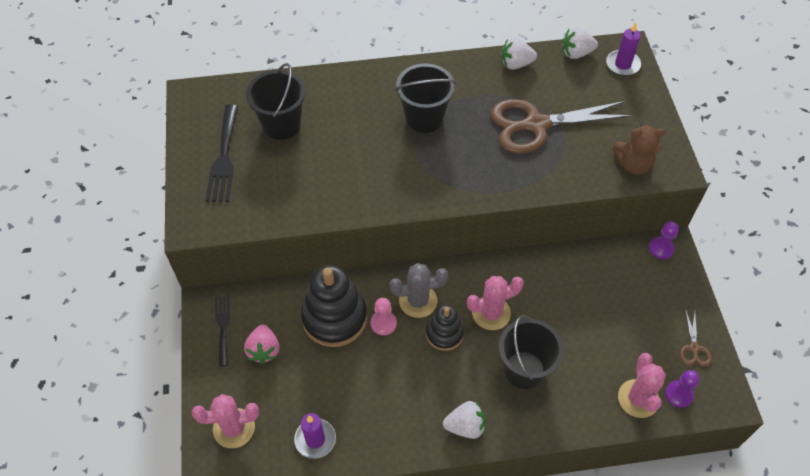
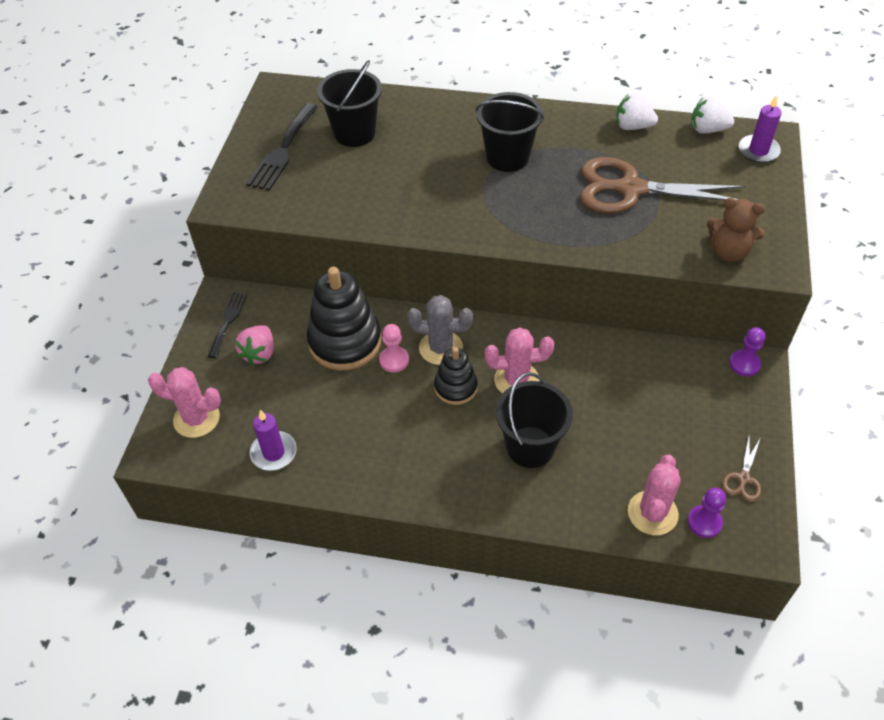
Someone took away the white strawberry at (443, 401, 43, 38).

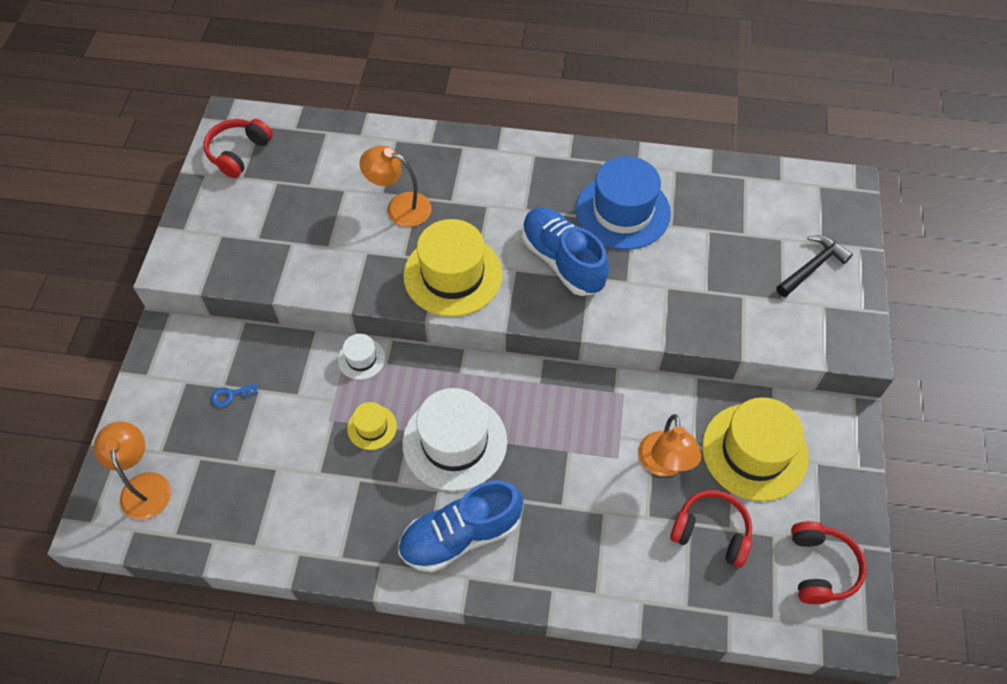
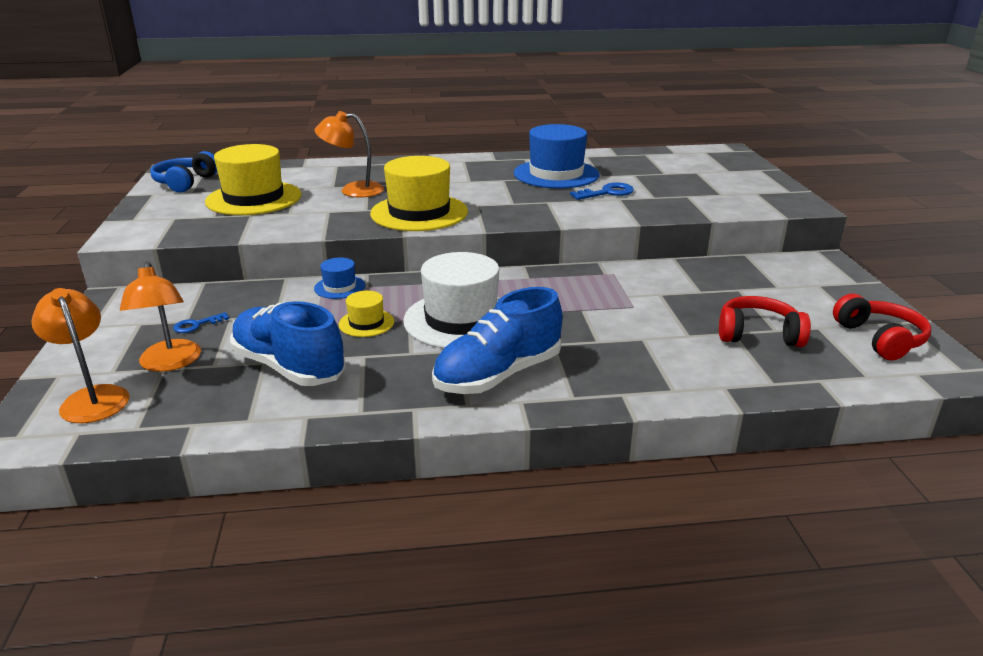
Someone took away the jet-black claw hammer at (776, 235, 77, 62).
Someone put down the royal blue key at (570, 182, 64, 18).
Someone carried the royal blue lace-up shoe from (522, 208, 87, 88) to (230, 301, 116, 85).
Someone carried the orange-coloured reading lamp from (638, 414, 63, 63) to (120, 262, 81, 110).
Someone carried the bright yellow top hat from (702, 397, 107, 104) to (205, 144, 96, 71).
Someone repainted the red headphones at (203, 119, 70, 59), which became the royal blue headphones at (150, 151, 67, 42).
Someone repainted the white top hat at (338, 334, 47, 46), which became the royal blue top hat at (314, 258, 51, 41).

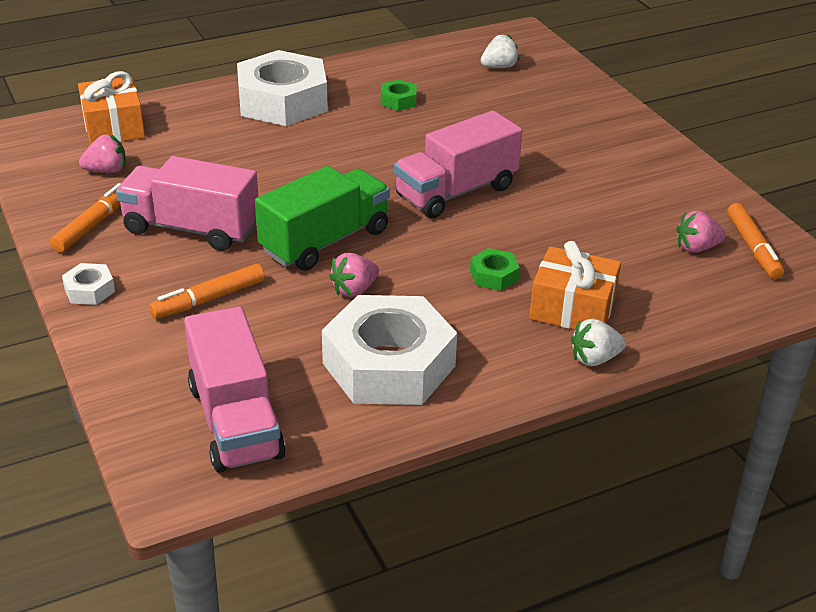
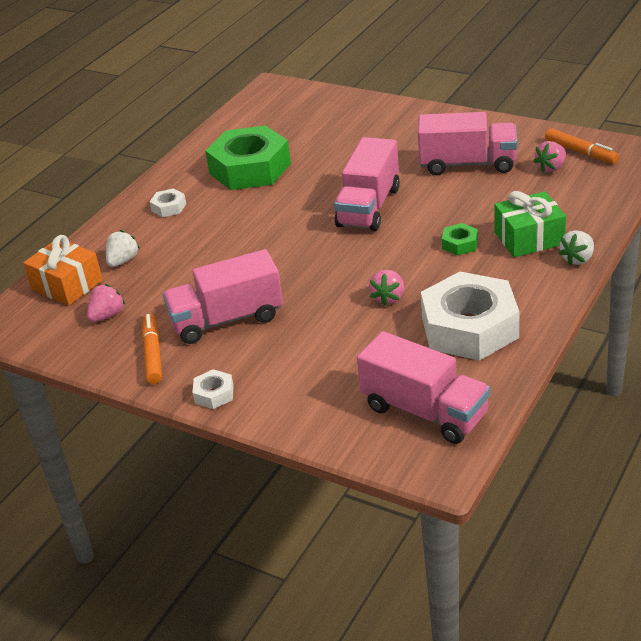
Someone took away the orange-coloured felt pen at (149, 264, 116, 55).
Someone took away the green toy truck at (255, 166, 135, 105).
Someone put down the pink toy truck at (418, 112, 100, 63).
Someone carried the white strawberry from (480, 35, 40, 33) to (106, 230, 33, 37).
Someone repainted the orange-coloured wrapped gift at (529, 241, 92, 89), which became the green wrapped gift at (494, 191, 72, 66).
Someone scaled the white hexagon nut at (237, 50, 91, 76) by 0.42.
Someone scaled the green hexagon nut at (381, 79, 36, 32) by 2.41.

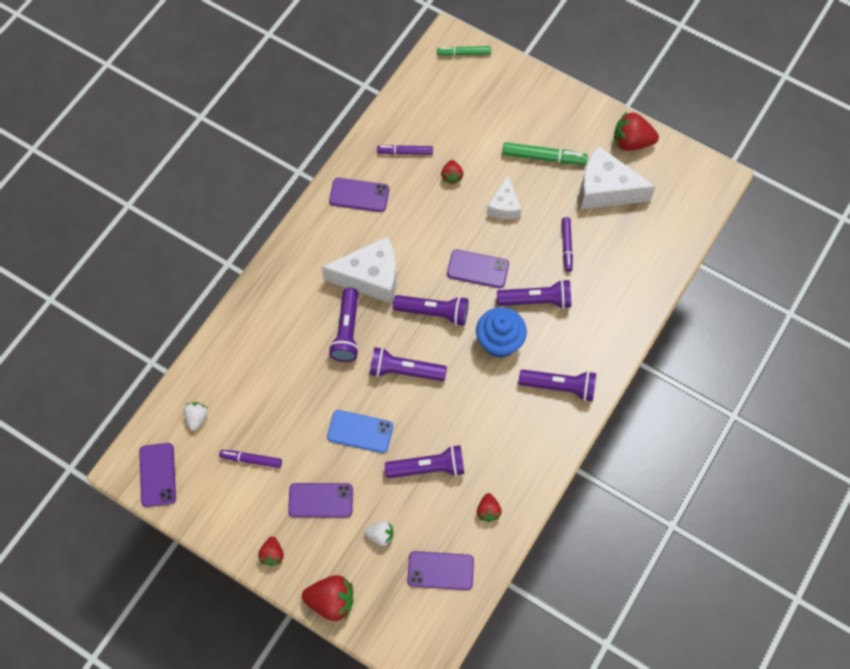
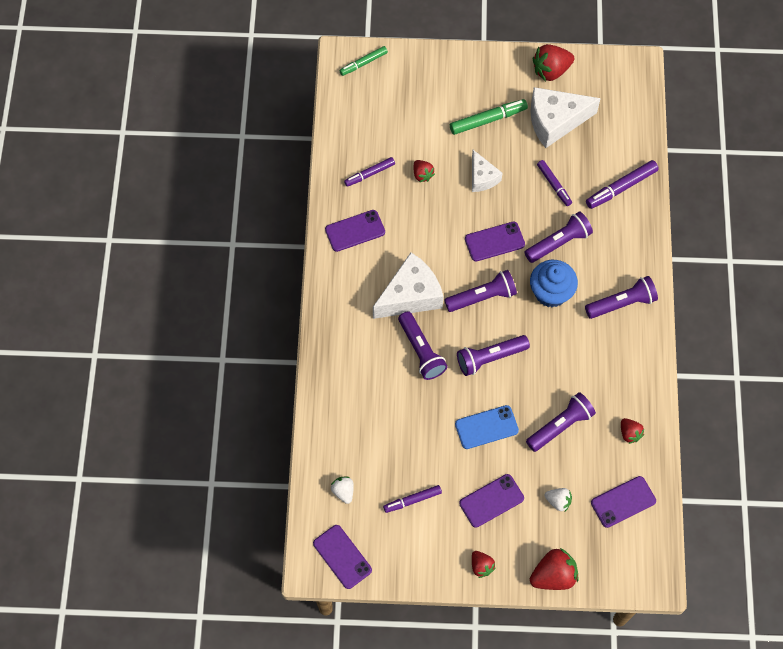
Someone put down the royal purple felt pen at (586, 160, 73, 49).
Someone rotated the white strawberry at (364, 521, 29, 25) by 45 degrees clockwise.

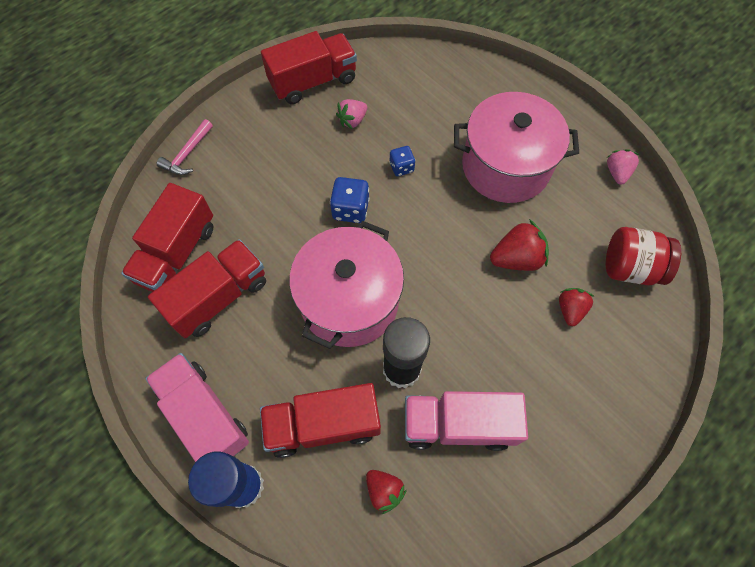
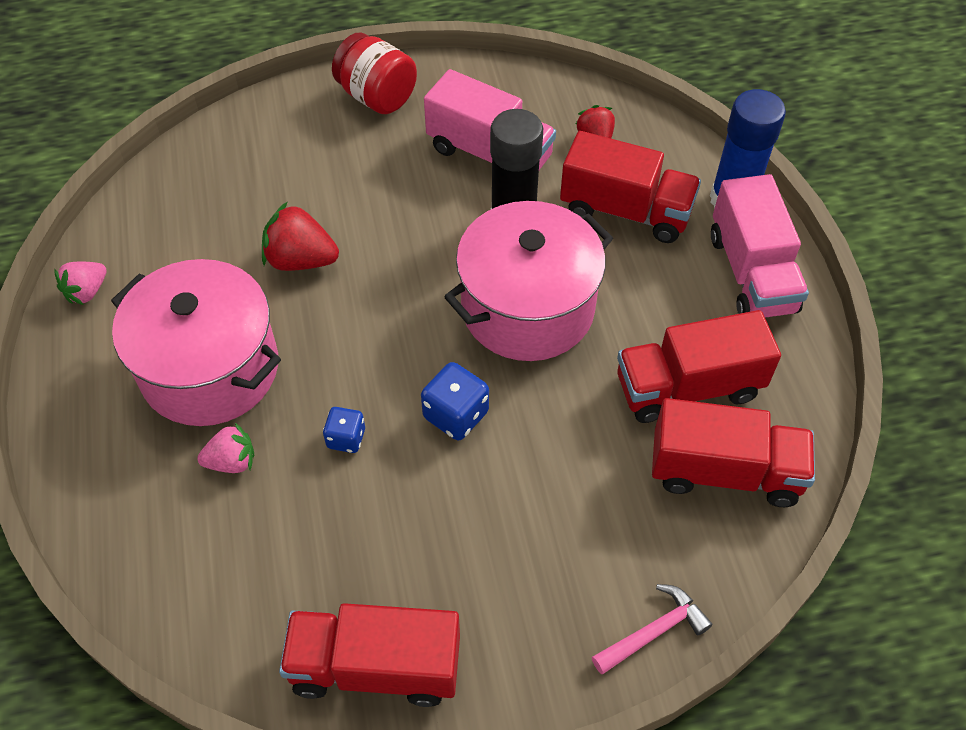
Someone took away the red strawberry at (559, 288, 36, 38).
Someone carried the pink strawberry from (336, 99, 31, 30) to (197, 423, 57, 50).
Someone carried the red jar from (606, 227, 75, 58) to (332, 32, 85, 82).
Someone rotated the red toy truck at (121, 183, 92, 109) by 45 degrees clockwise.

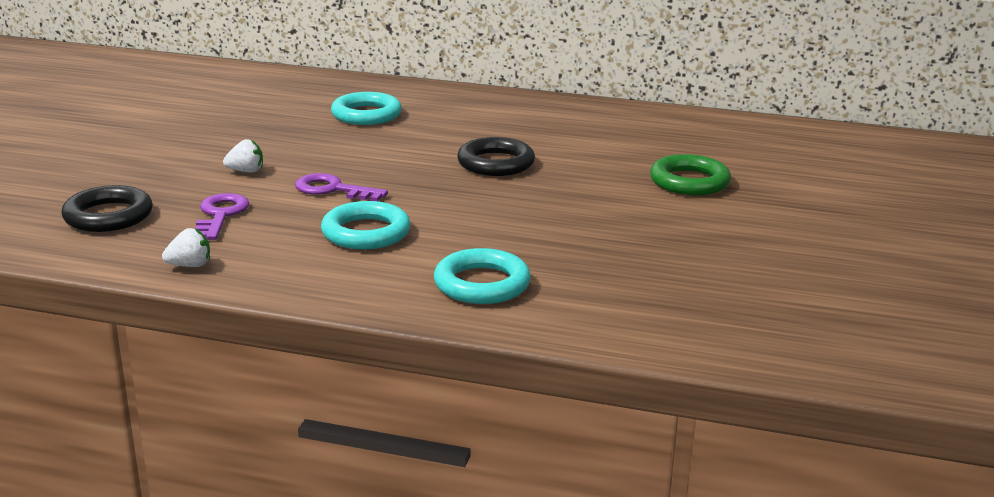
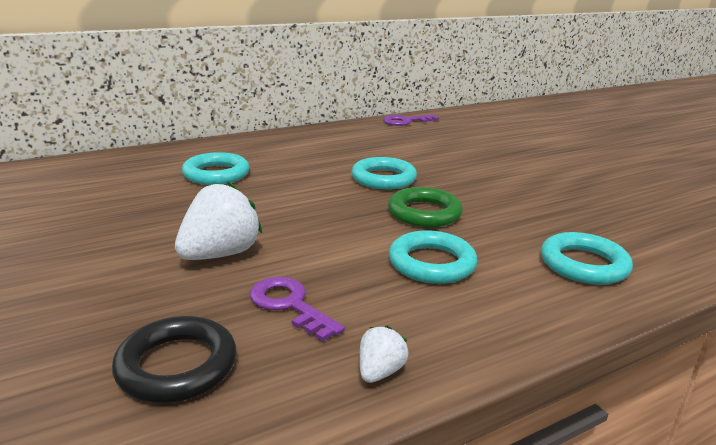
Someone carried the royal purple key from (295, 173, 93, 28) to (383, 114, 56, 12).
Someone carried the green torus from (650, 154, 81, 41) to (388, 187, 75, 40).
Someone repainted the jet-black torus at (457, 137, 78, 39), which became the turquoise torus at (351, 157, 66, 33).
Someone scaled the white strawberry at (223, 139, 40, 34) by 1.99.

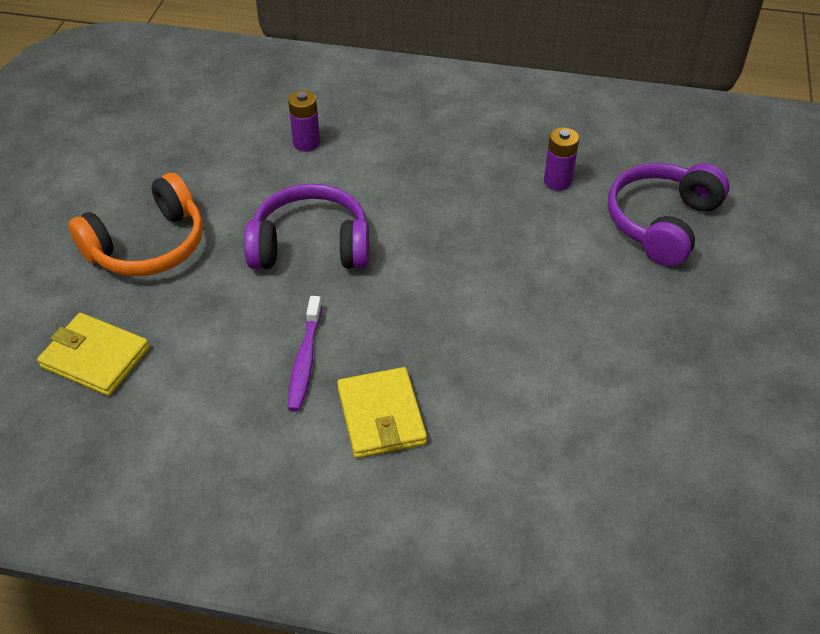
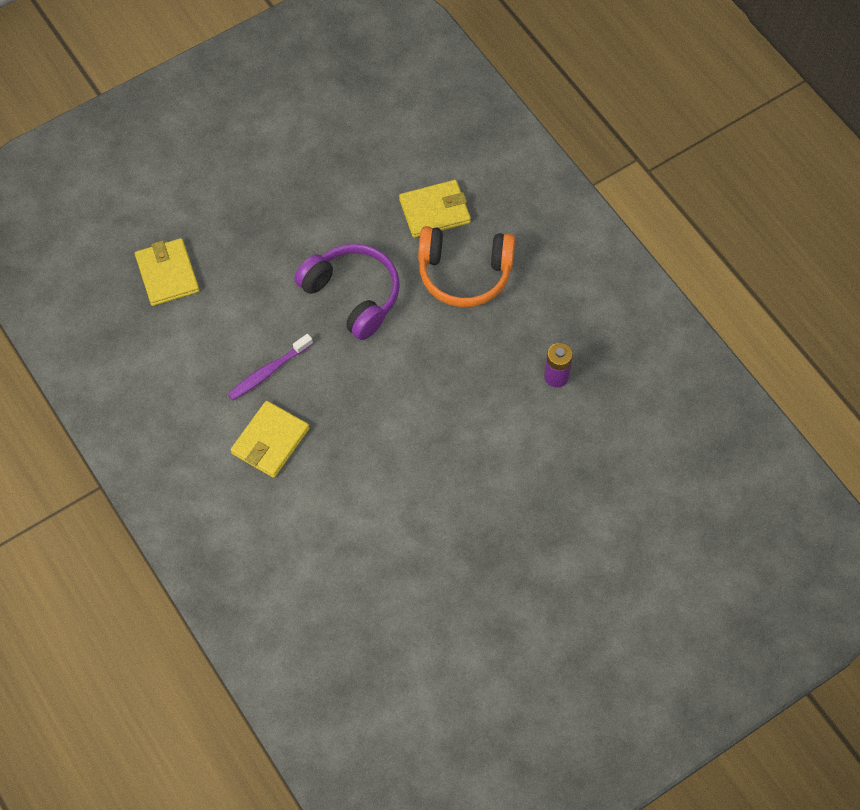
Someone took away the royal purple headphones at (608, 163, 122, 103).
Someone carried the orange-coloured headphones from (68, 173, 135, 103) to (418, 226, 97, 81).
Someone swapped the royal purple battery at (288, 90, 32, 62) for the bright yellow wallet at (399, 180, 72, 58).

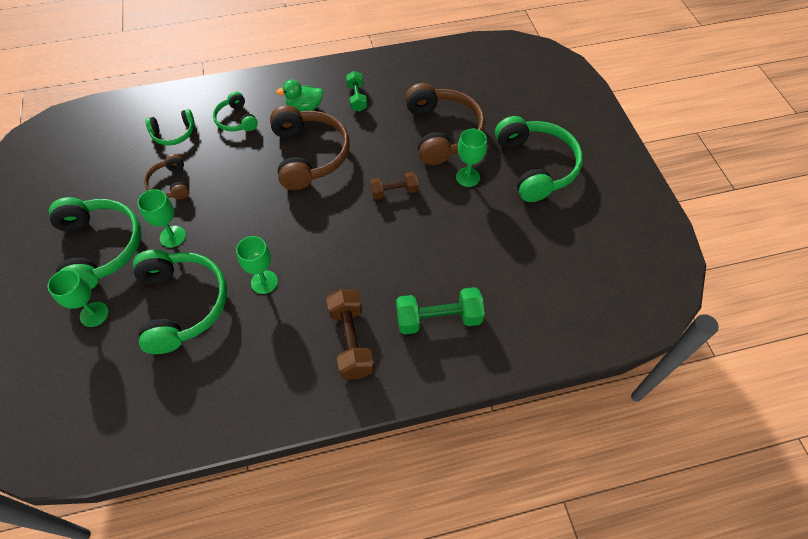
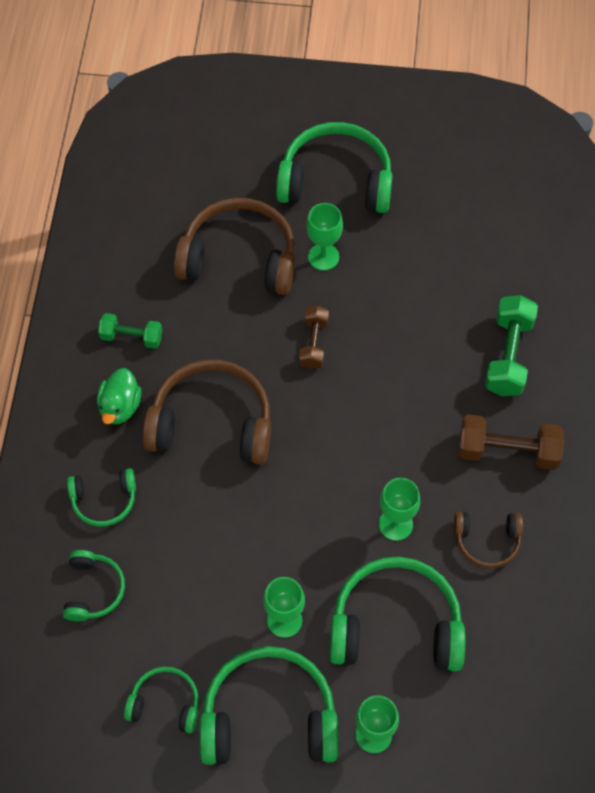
Someone put down the green headphones at (124, 666, 75, 68).
Someone carried the dark brown headphones from (144, 154, 45, 45) to (454, 512, 69, 56).

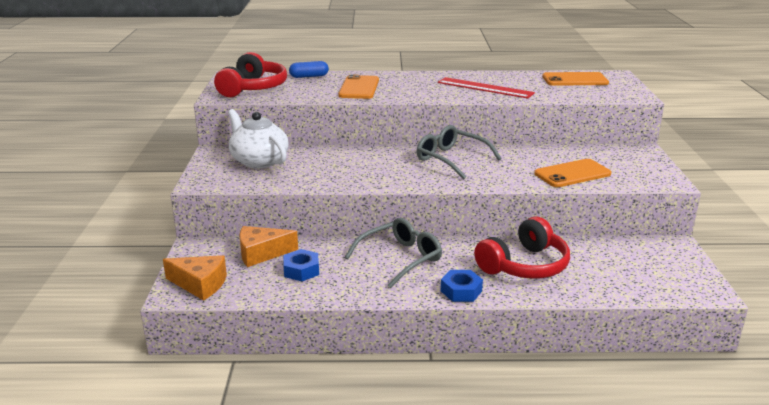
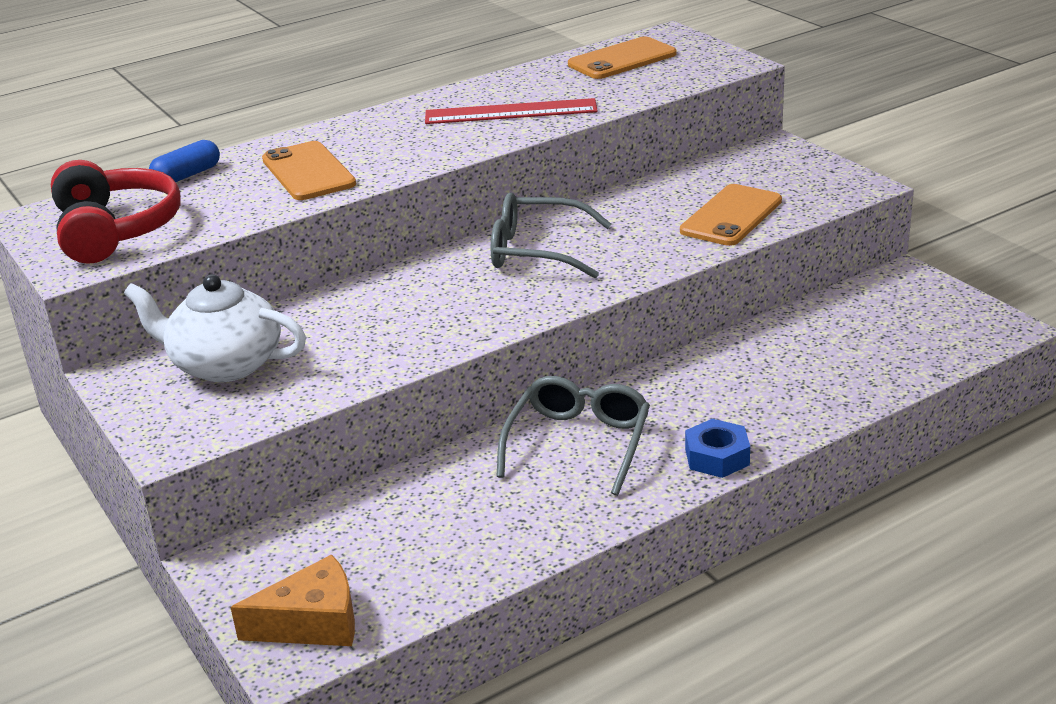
Someone took away the orange-coloured cheese wedge at (239, 226, 59, 41).
Someone took away the royal blue hexagon nut at (283, 249, 36, 32).
Someone took away the red headphones at (474, 217, 96, 62).

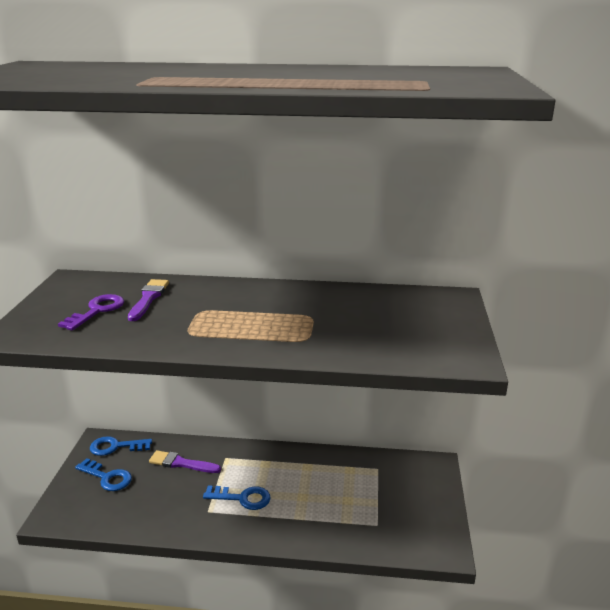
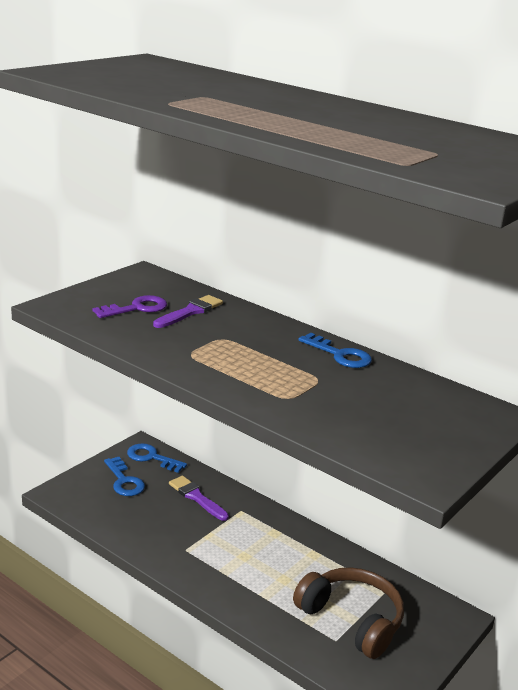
Someone put down the dark brown headphones at (293, 567, 111, 92).
Someone carried the royal blue key from (203, 485, 67, 25) to (298, 333, 74, 35).

